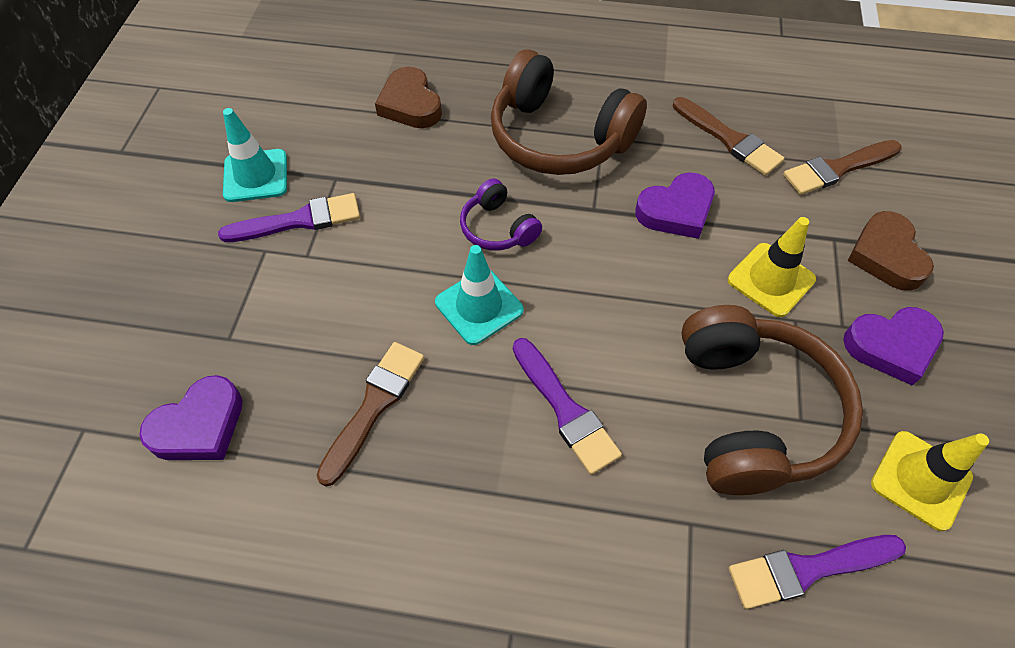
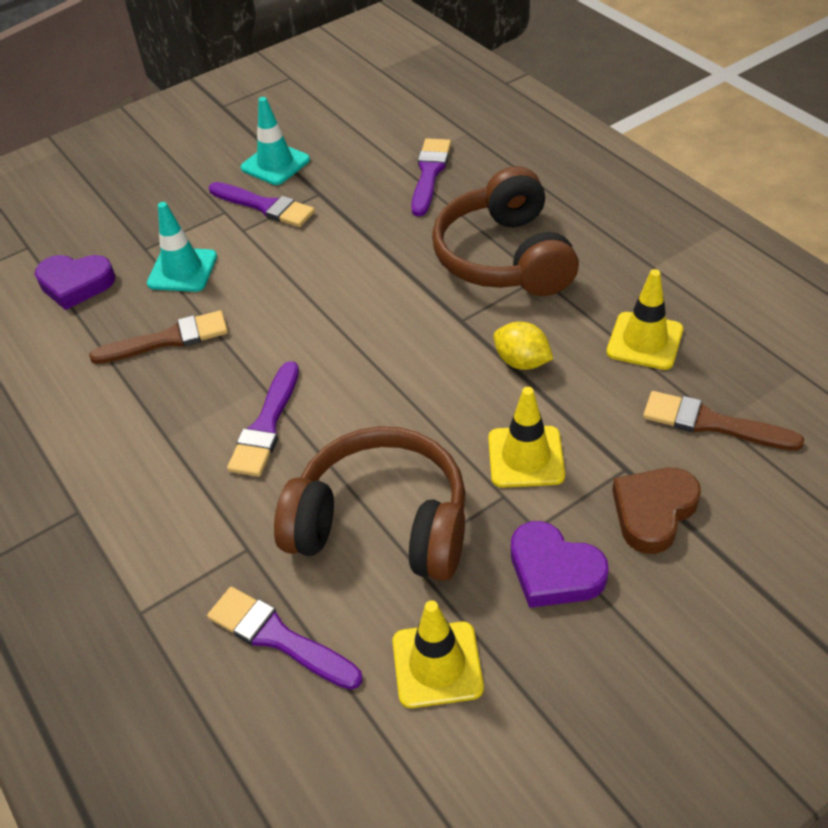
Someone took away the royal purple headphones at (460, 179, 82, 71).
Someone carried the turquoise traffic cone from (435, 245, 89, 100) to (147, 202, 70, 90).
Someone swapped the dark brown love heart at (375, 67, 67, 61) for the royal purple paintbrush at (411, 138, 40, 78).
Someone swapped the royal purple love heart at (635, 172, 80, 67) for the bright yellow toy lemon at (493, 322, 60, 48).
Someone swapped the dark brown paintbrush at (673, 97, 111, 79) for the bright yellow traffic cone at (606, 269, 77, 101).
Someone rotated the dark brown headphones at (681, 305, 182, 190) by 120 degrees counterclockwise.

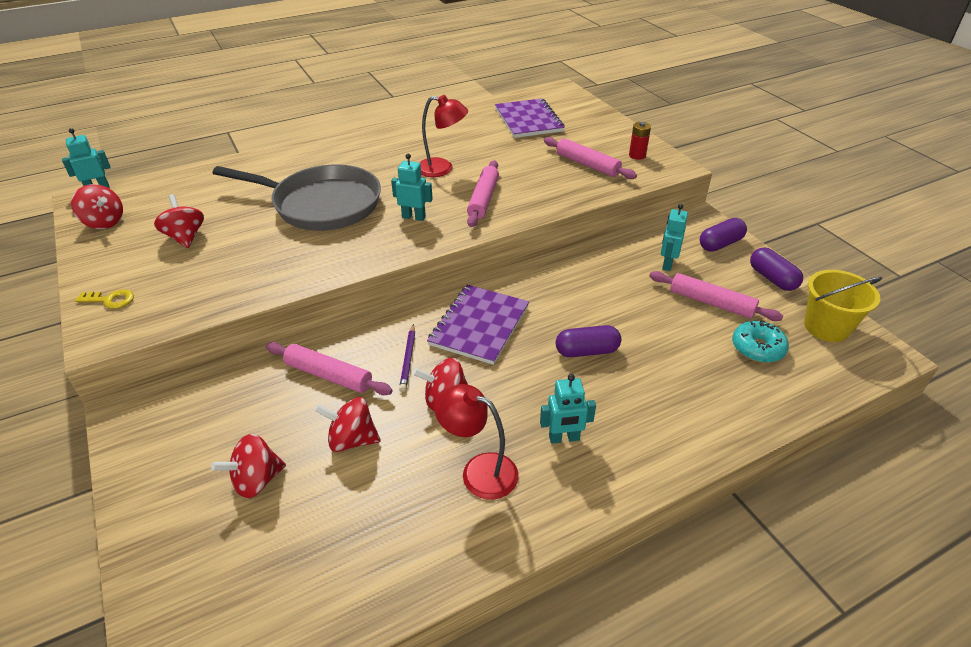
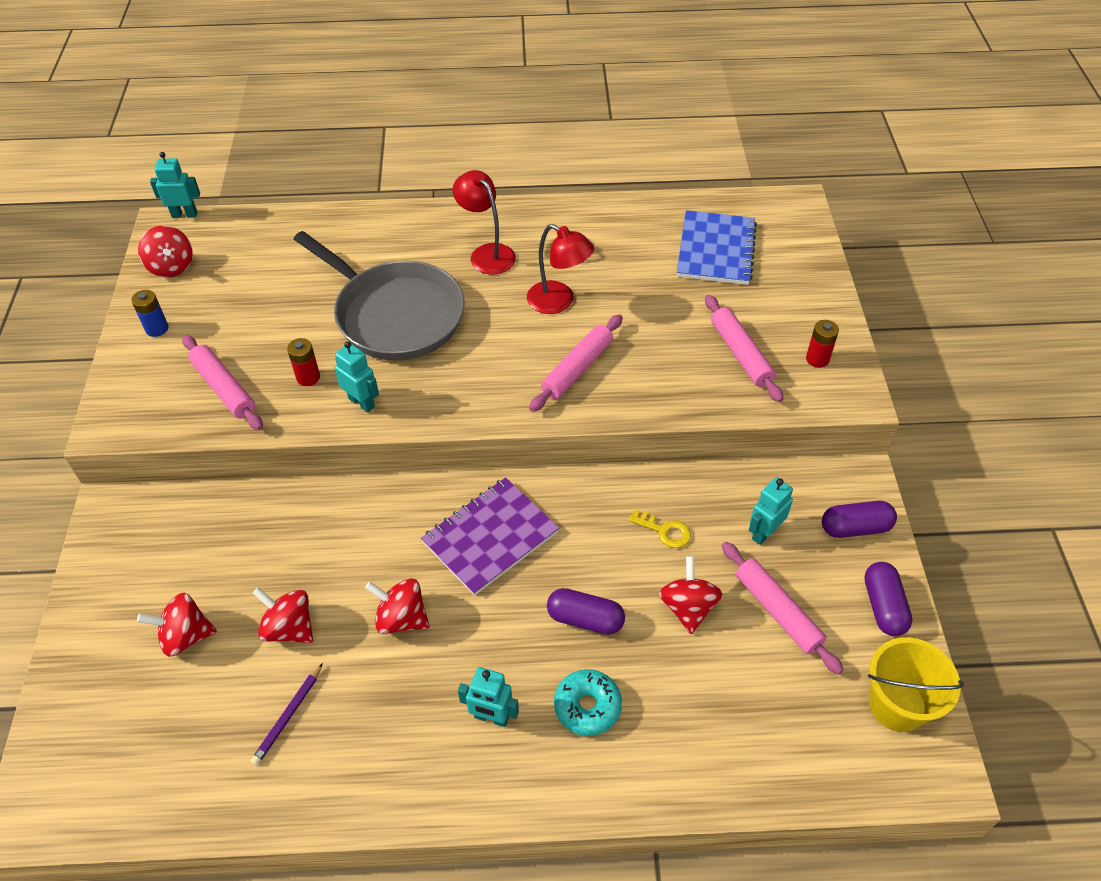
Someone put down the royal blue battery at (131, 290, 37, 47).
Someone put down the red battery at (287, 338, 33, 48).
Someone carried the bright yellow key from (75, 289, 59, 20) to (629, 509, 62, 39).
Someone carried the red toy top from (154, 194, 50, 54) to (659, 556, 64, 78).
Someone carried the pink dough roller from (266, 342, 127, 53) to (182, 335, 81, 95).
Someone carried the turquoise robot from (391, 154, 42, 67) to (335, 341, 44, 72).
Someone carried the royal purple lead pencil from (399, 324, 16, 68) to (251, 663, 72, 103).
Someone carried the red reading lamp from (434, 384, 85, 116) to (453, 170, 63, 104).
Someone carried the turquoise donut from (732, 320, 57, 43) to (554, 669, 68, 67).
Someone repainted the royal purple exercise book at (495, 98, 70, 40), which became the royal blue exercise book at (677, 210, 80, 75).

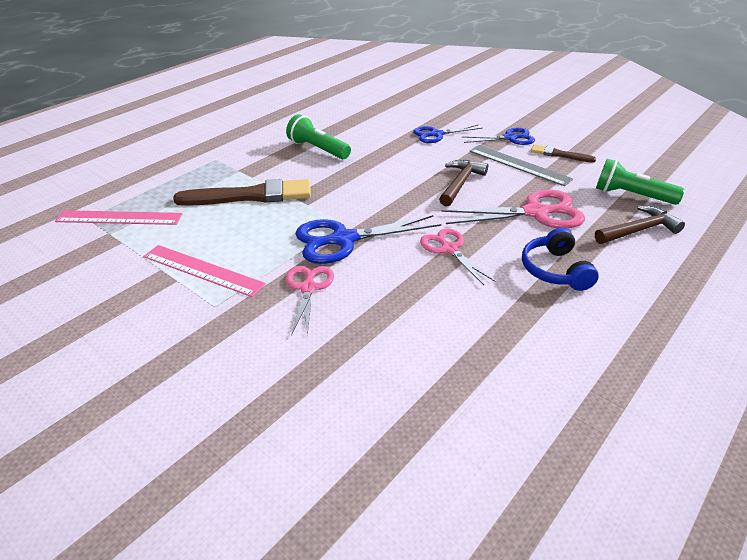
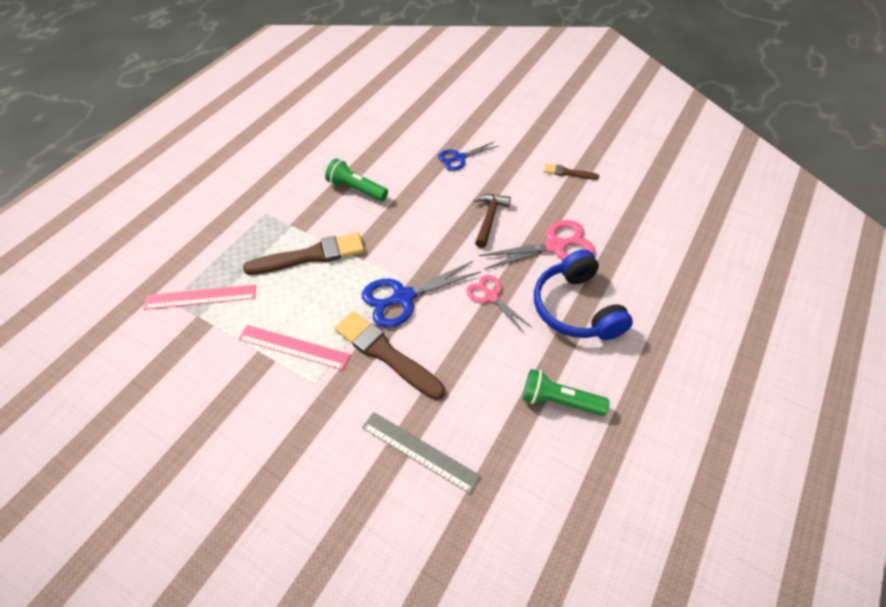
Someone took away the royal blue scissors at (463, 128, 72, 17).
Someone took away the dark brown claw hammer at (595, 205, 90, 39).
Someone carried the ash-grey straightedge from (470, 145, 103, 41) to (362, 412, 119, 82).
Someone carried the green torch from (596, 159, 89, 46) to (523, 369, 87, 47).
Someone swapped the pink scissors at (286, 266, 48, 70) for the dark brown paintbrush at (334, 311, 111, 89).
Someone scaled the royal blue headphones at (522, 228, 77, 63) by 1.62.

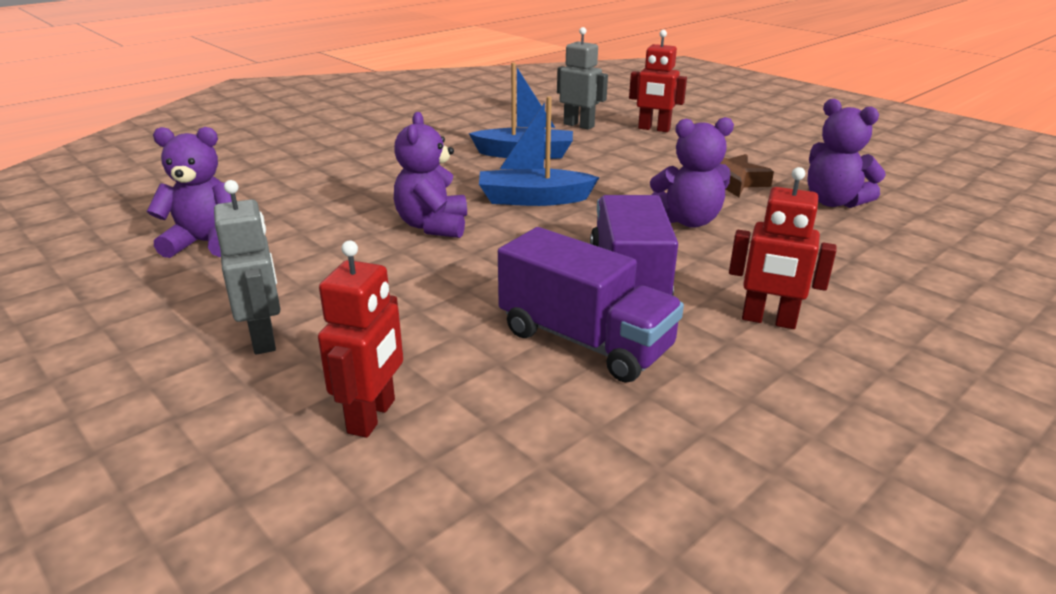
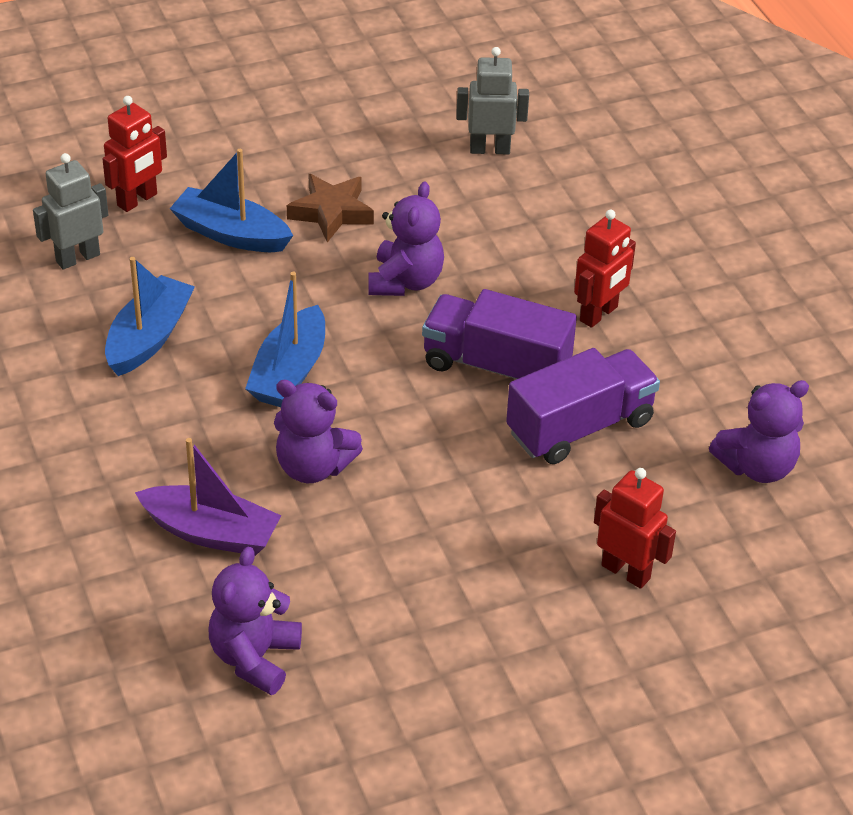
Someone put down the royal purple sailboat at (135, 438, 146, 118).
Someone put down the royal blue sailboat at (170, 149, 123, 103).
Someone carried the ash-grey robot from (214, 180, 66, 175) to (456, 47, 73, 107).
Someone carried the royal purple teddy from (807, 99, 79, 109) to (709, 380, 100, 103).

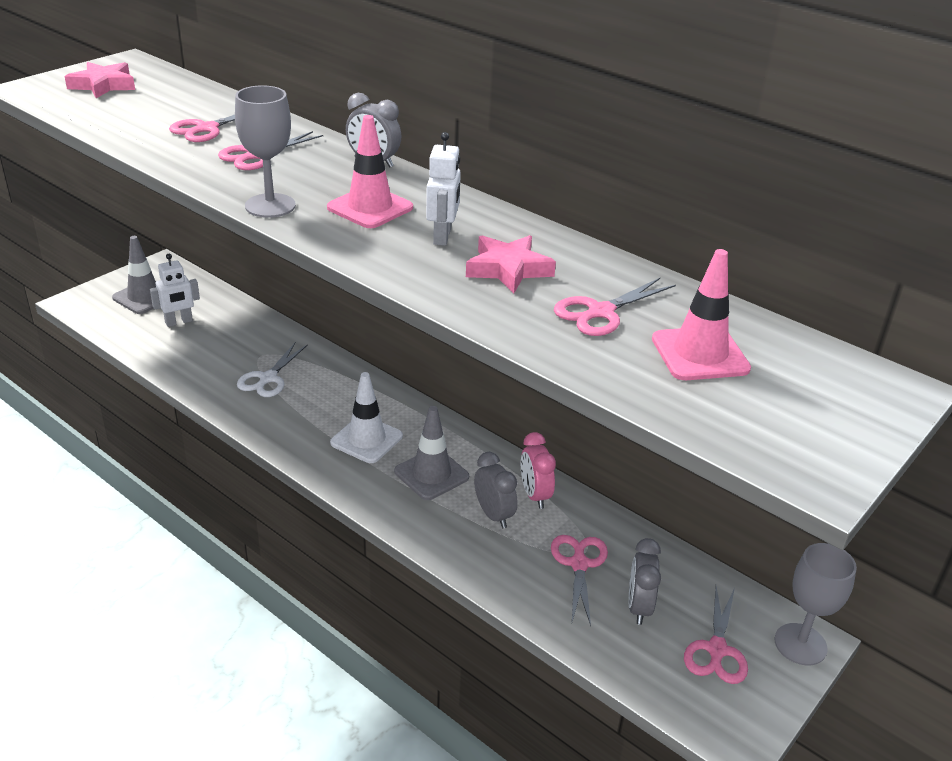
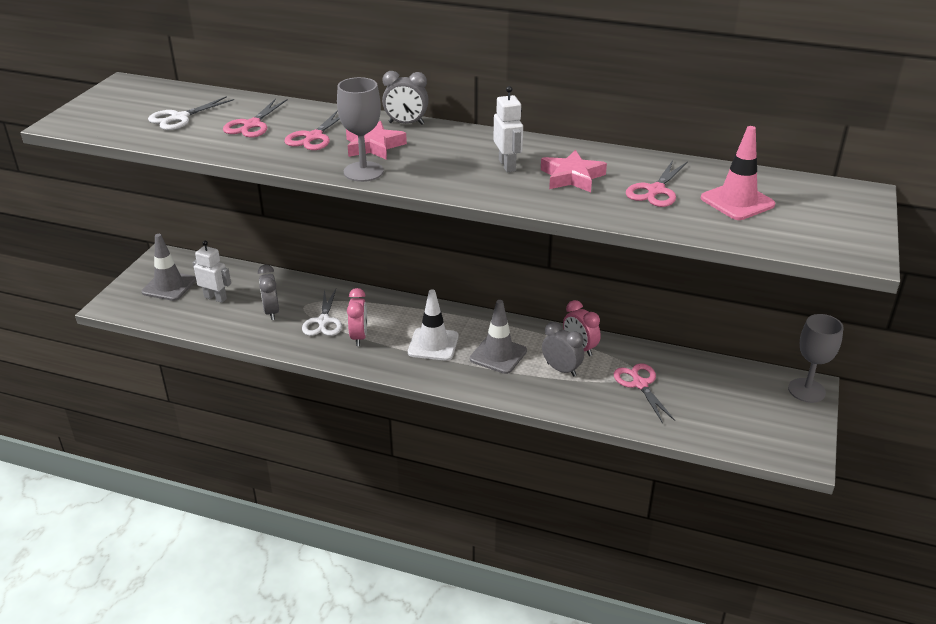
Someone took away the pink traffic cone at (327, 115, 86, 113).
Someone took away the pink scissors at (684, 586, 64, 98).
Someone put down the white scissors at (148, 96, 86, 34).
Someone put down the pink clock at (347, 288, 20, 58).
Someone carried the pink star from (65, 62, 70, 36) to (346, 121, 61, 39).
Someone carried the ash-grey clock from (629, 538, 32, 87) to (258, 265, 21, 55).
Someone rotated the white robot at (150, 254, 50, 73) by 105 degrees counterclockwise.

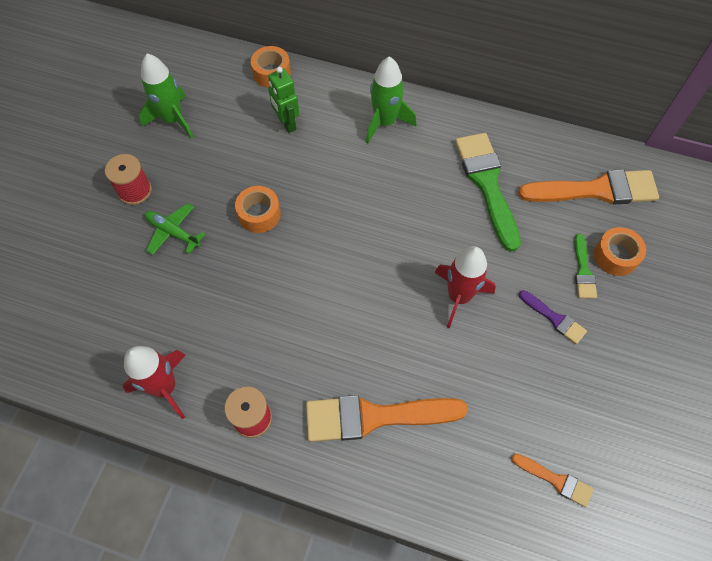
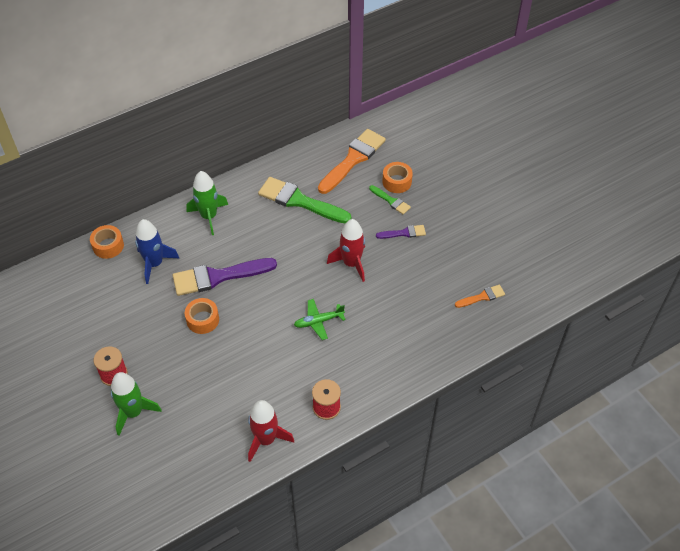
Someone took away the orange-coloured paintbrush at (306, 395, 162, 47).
Someone put down the royal purple paintbrush at (173, 258, 104, 38).
Someone carried the green spaceship from (139, 54, 54, 85) to (111, 372, 51, 64).
Someone carried the green aeroplane from (145, 203, 61, 52) to (294, 299, 52, 41).
Someone swapped the green robot at (268, 67, 32, 66) for the royal blue spaceship at (135, 219, 44, 65).

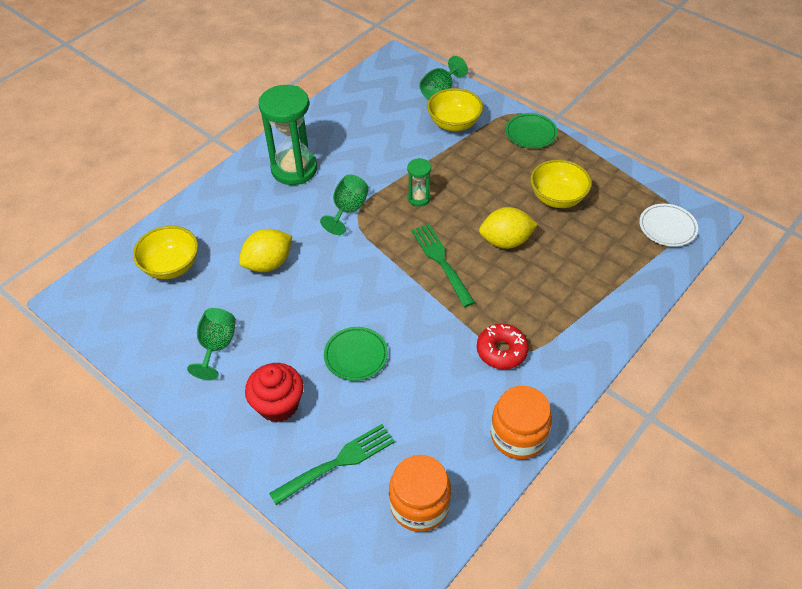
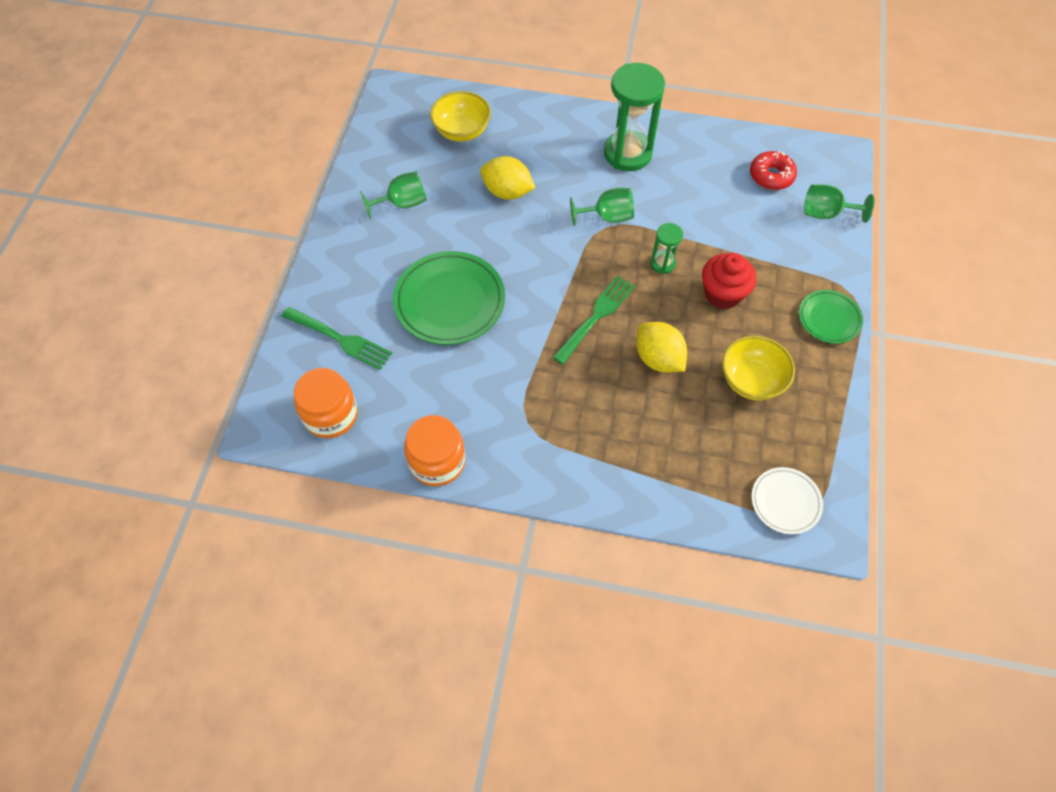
Someone took away the bright yellow serving bowl at (427, 88, 56, 43).
Someone carried the red fairy cake from (245, 363, 59, 59) to (702, 253, 54, 56).
Someone carried the red donut from (477, 324, 52, 45) to (750, 151, 47, 39).
Someone scaled the green plate at (324, 327, 64, 54) by 1.78.

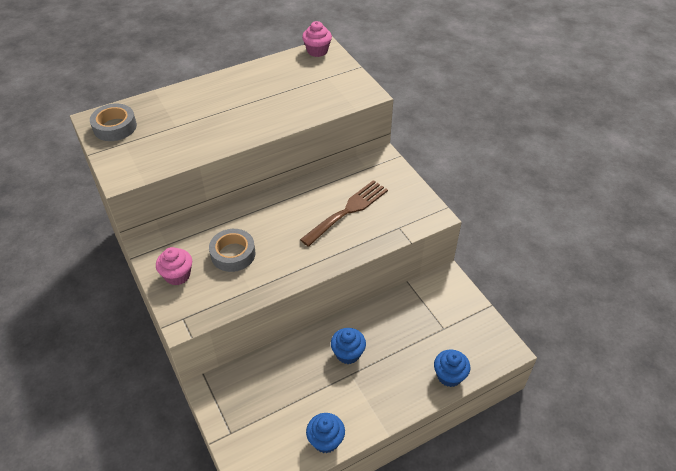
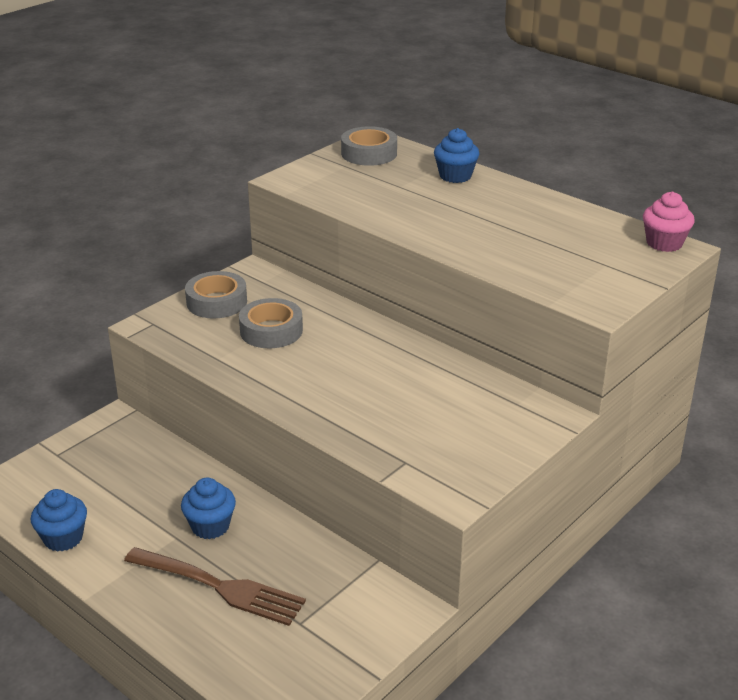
Someone carried the dark brown table fork from (300, 180, 88, 67) to (124, 547, 182, 79).
Someone carried the royal blue fairy cake from (434, 349, 36, 38) to (434, 128, 45, 55).
Someone swapped the pink fairy cake at (156, 247, 36, 38) for the ash-grey sticky tape at (185, 271, 62, 48).

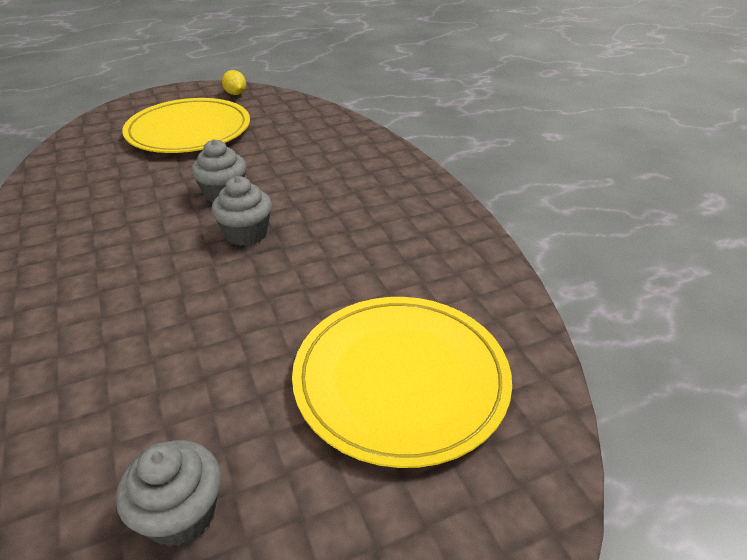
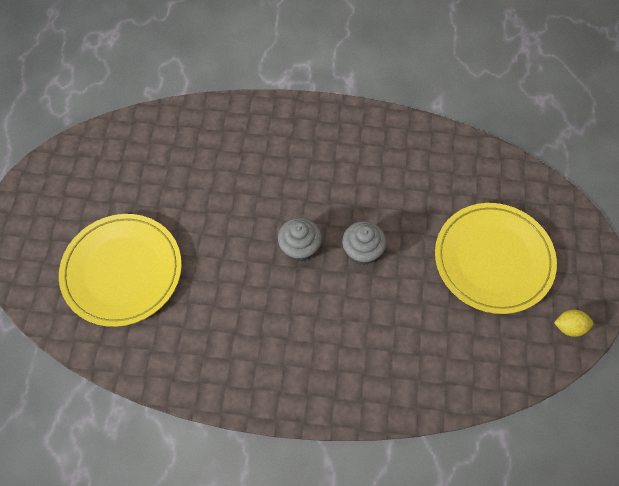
Someone took away the ash-grey fairy cake at (116, 440, 105, 107).

